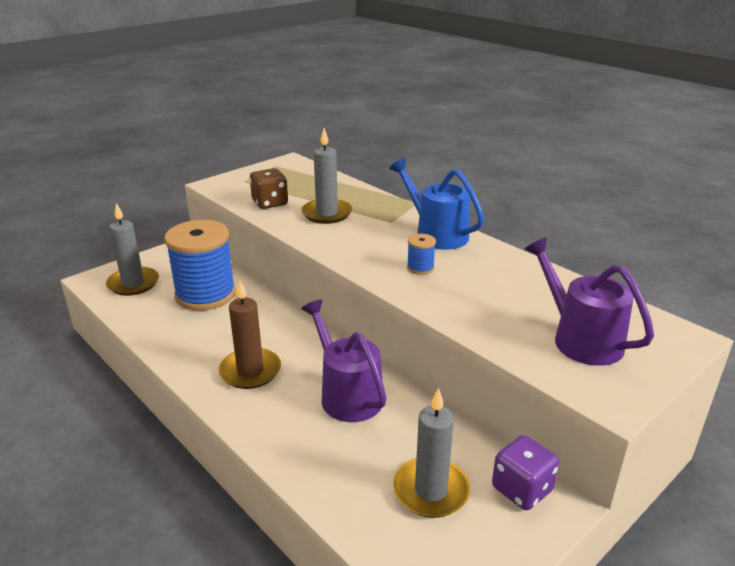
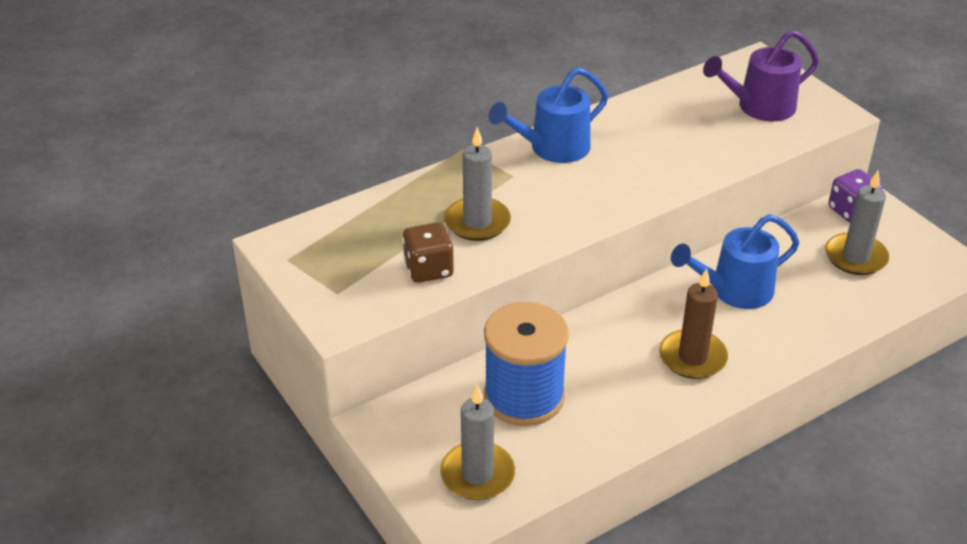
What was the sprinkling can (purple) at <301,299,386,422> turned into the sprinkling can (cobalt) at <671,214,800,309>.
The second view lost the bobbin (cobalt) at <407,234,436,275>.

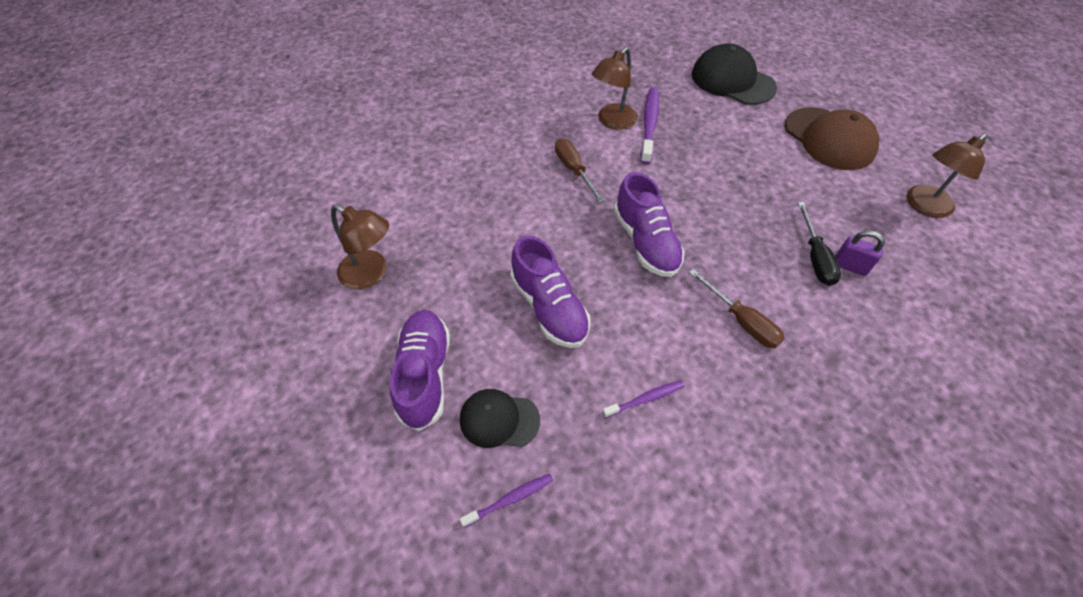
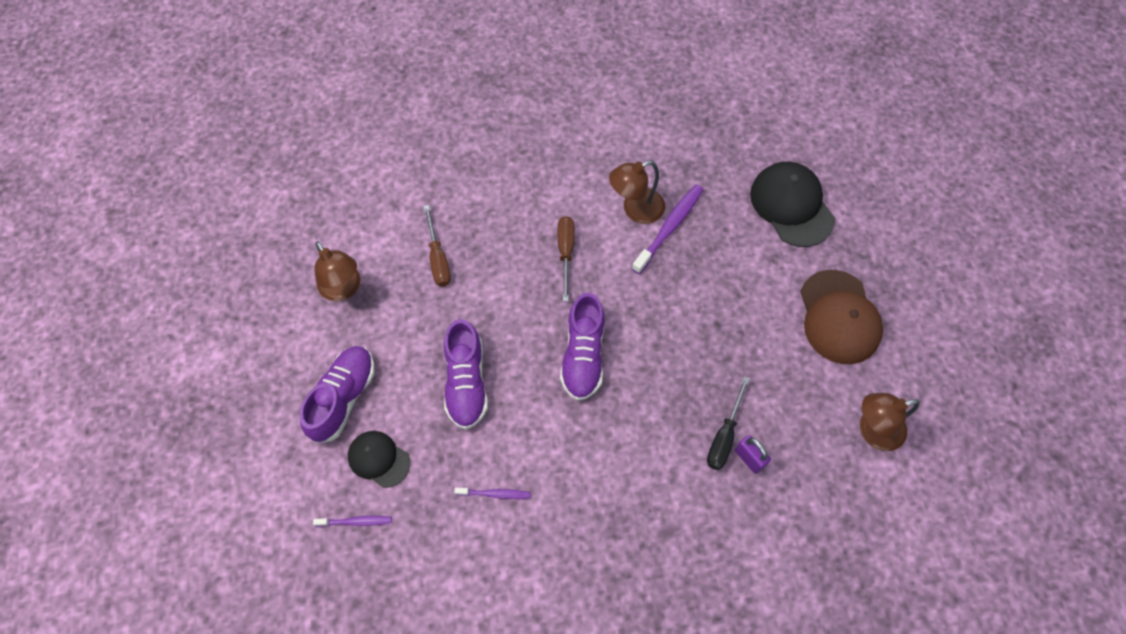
The flat screwdriver (brown) ended up elsewhere, having gone from <689,269,785,348> to <424,205,451,287>.

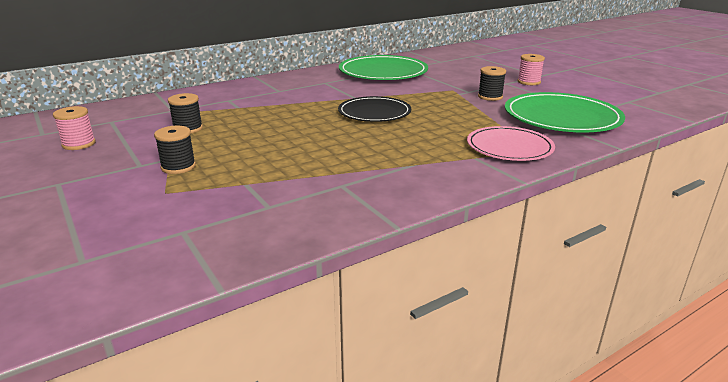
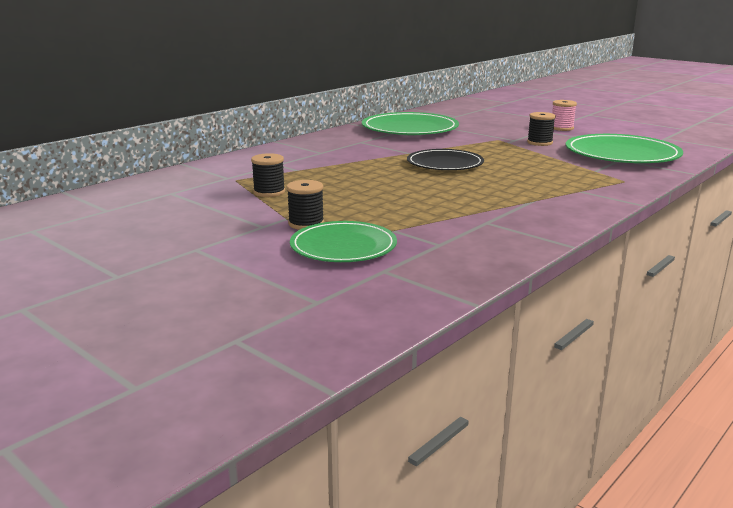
The second view gained the plate (leaf-green) at <290,221,397,262>.
The second view lost the bobbin (pink) at <53,106,96,150>.
The second view lost the plate (pink) at <467,126,555,161>.

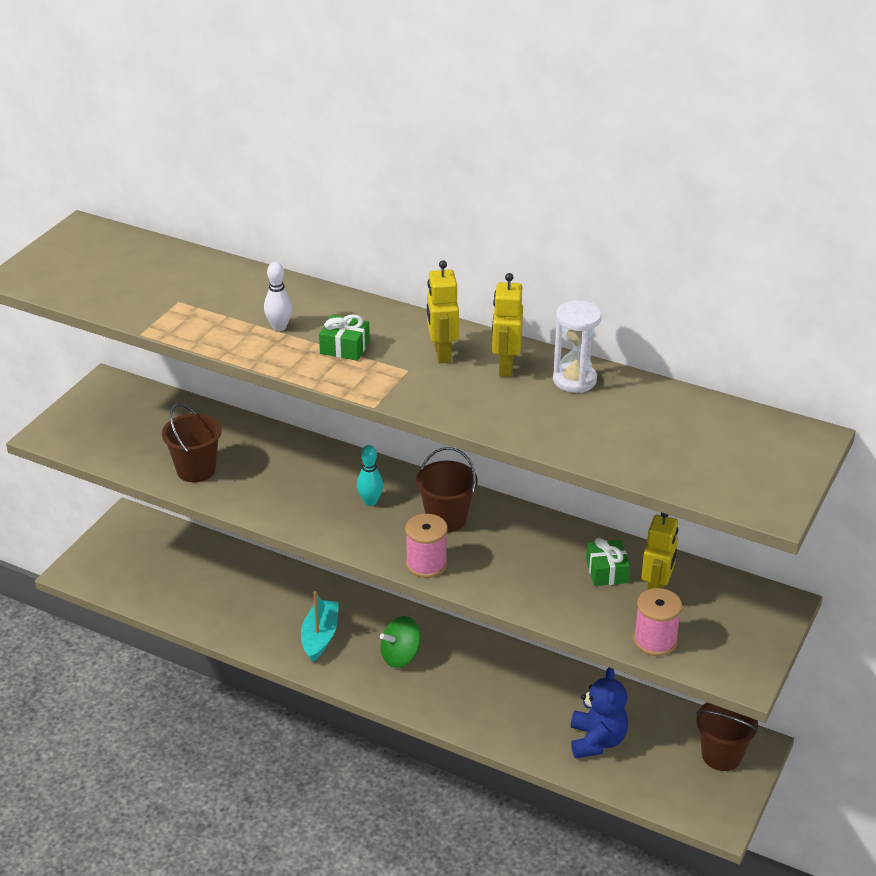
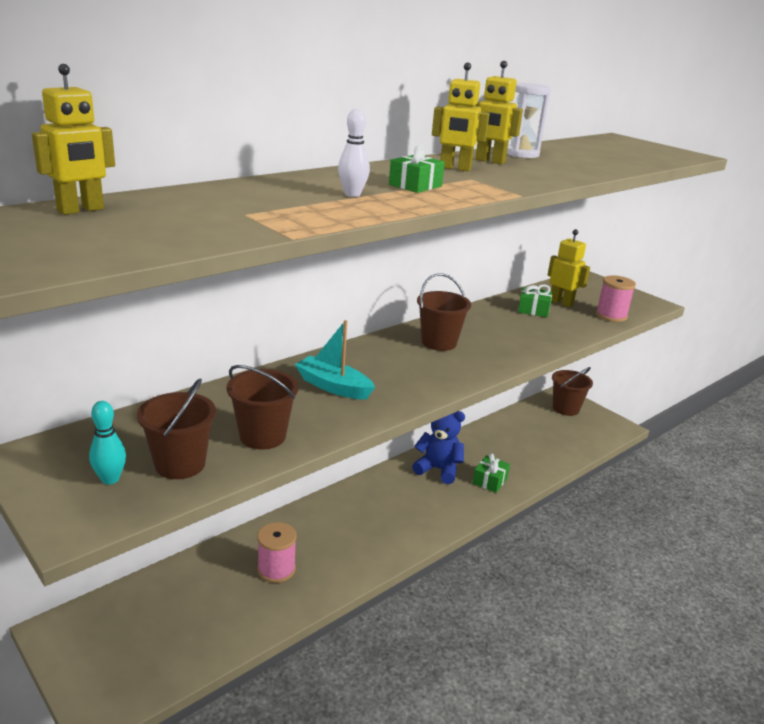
The second view gained the robot (yellow) at <32,64,115,215>.
The bowling pin (aqua) ended up elsewhere, having gone from <357,445,383,506> to <89,401,126,484>.
The second view gained the bucket (brown) at <137,378,216,479>.
The bobbin (pink) ended up elsewhere, having gone from <405,514,448,578> to <257,522,297,583>.
The boat (aqua) ended up elsewhere, having gone from <301,591,339,662> to <295,320,375,400>.
The teddy (cobalt) ended up elsewhere, having gone from <571,667,628,758> to <412,411,465,484>.
The second view gained the gift (leaf-green) at <472,453,510,493>.
The second view lost the toy top (leaf-green) at <380,616,421,668>.

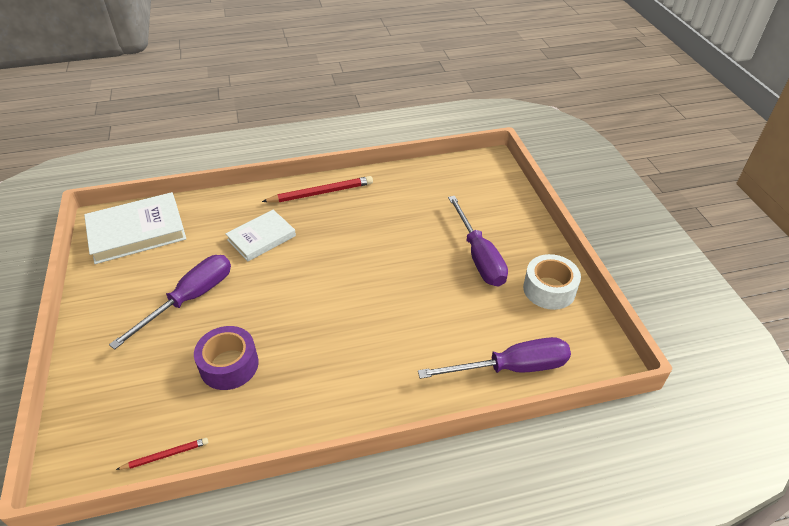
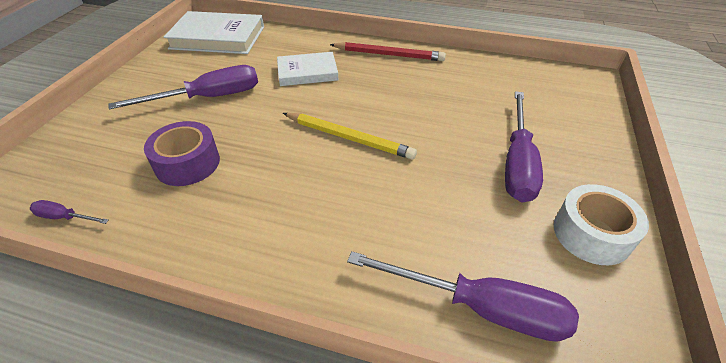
Where the lead pencil (red) stood at <116,438,208,470>, the flat screwdriver (purple) came to stand at <30,200,109,224>.
The second view gained the lead pencil (yellow) at <283,113,417,160>.

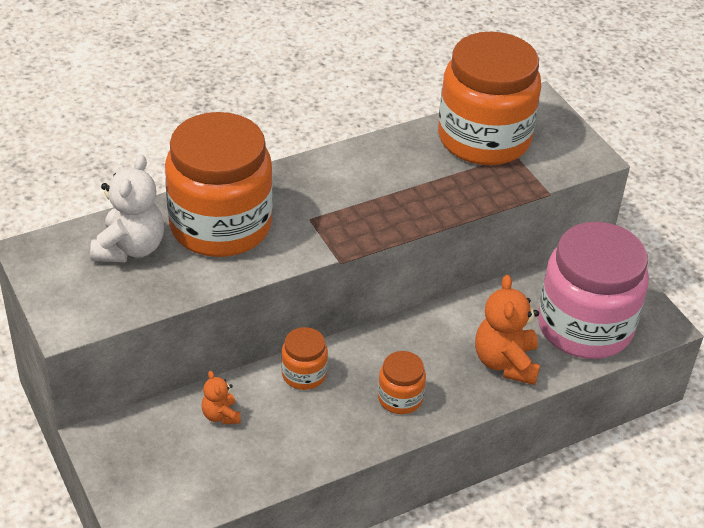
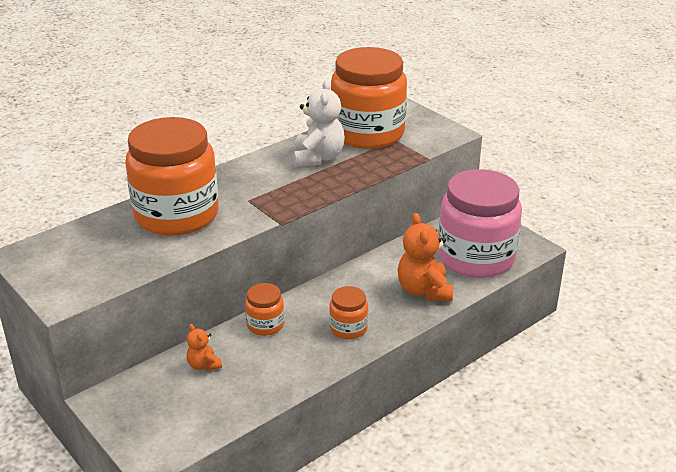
The teddy (pure white) ended up elsewhere, having gone from <90,155,164,263> to <293,79,345,167>.

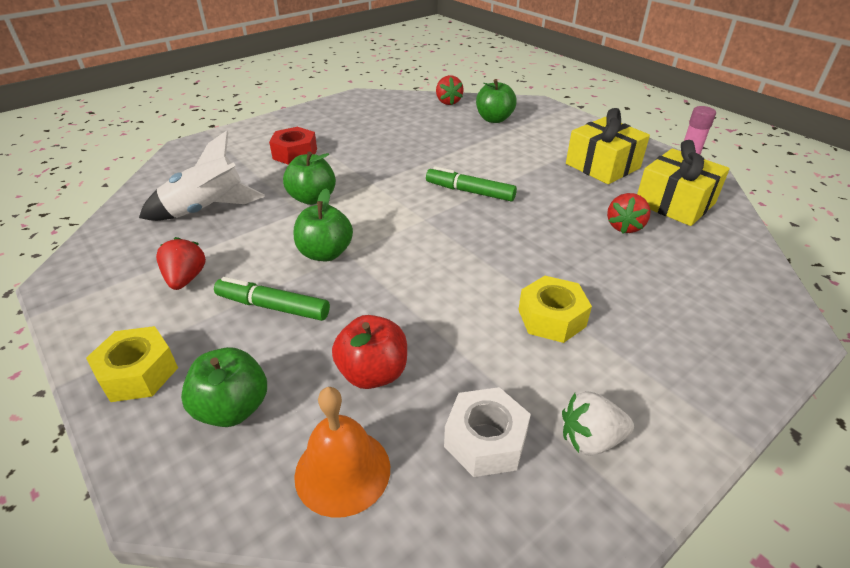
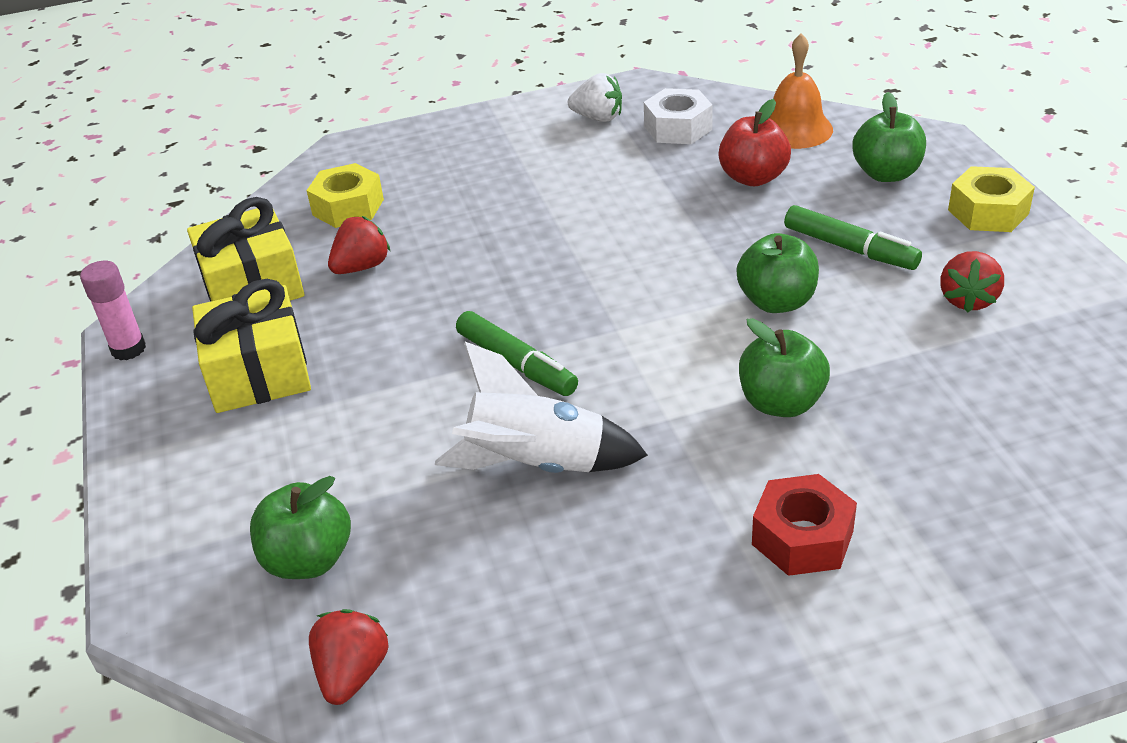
The hexagon nut (yellow) ended up elsewhere, having gone from <518,276,592,343> to <306,163,384,228>.
The spaceship (pure white) ended up elsewhere, having gone from <139,131,265,221> to <435,342,648,473>.

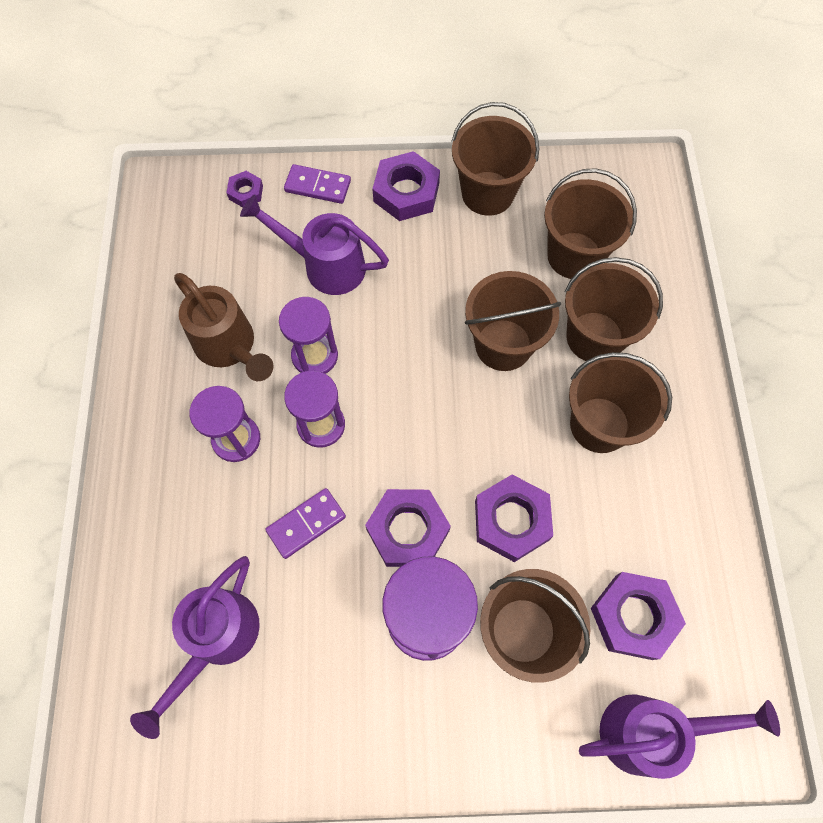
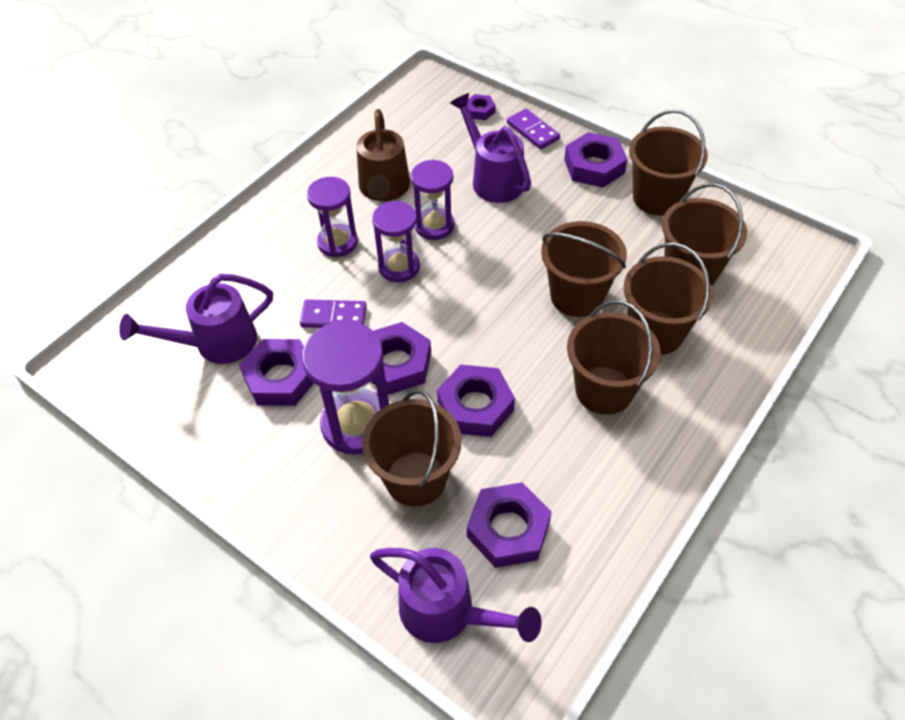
The second view gained the hexagon nut (purple) at <239,339,314,406>.

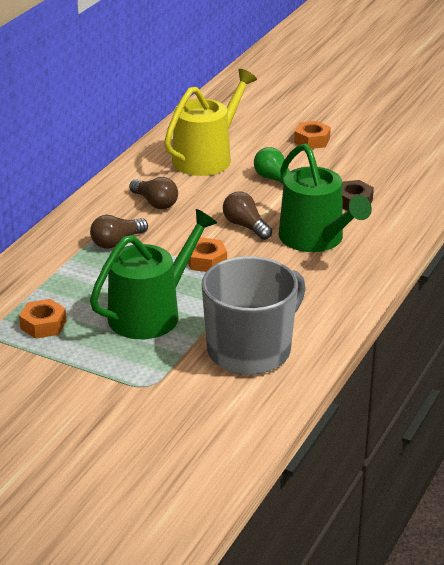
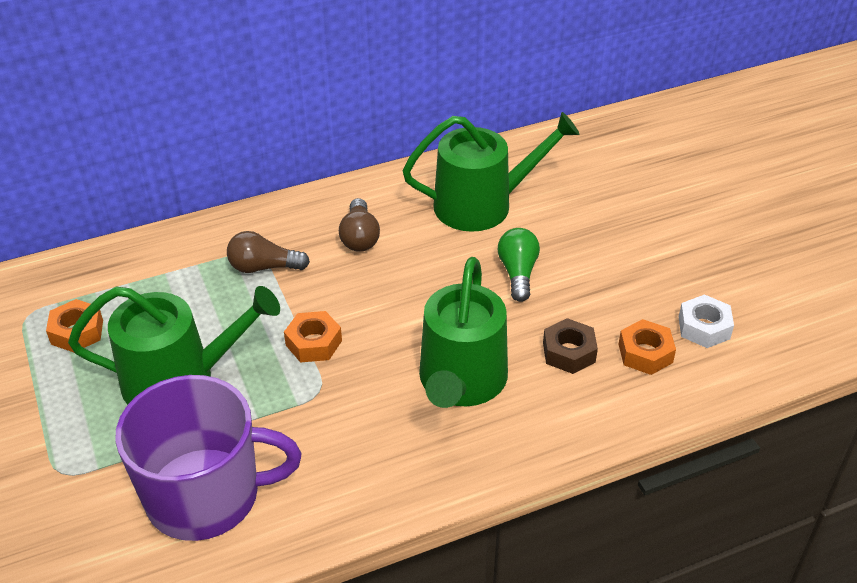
What was the mug (gray) at <202,256,306,375> turned into the mug (purple) at <115,375,301,541>.
What was the sprinkling can (yellow) at <164,69,257,176> turned into the sprinkling can (leaf-green) at <402,112,580,232>.
The hexagon nut (orange-coloured) ended up elsewhere, having gone from <294,121,331,149> to <619,319,676,375>.
The second view gained the hexagon nut (pure white) at <679,294,734,348>.
The second view lost the bulb (brown) at <223,192,272,240>.

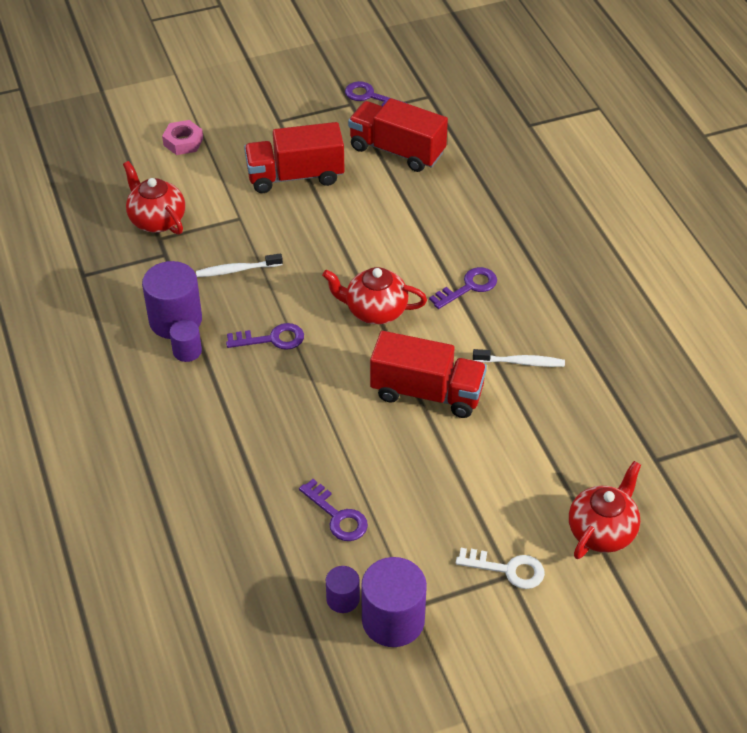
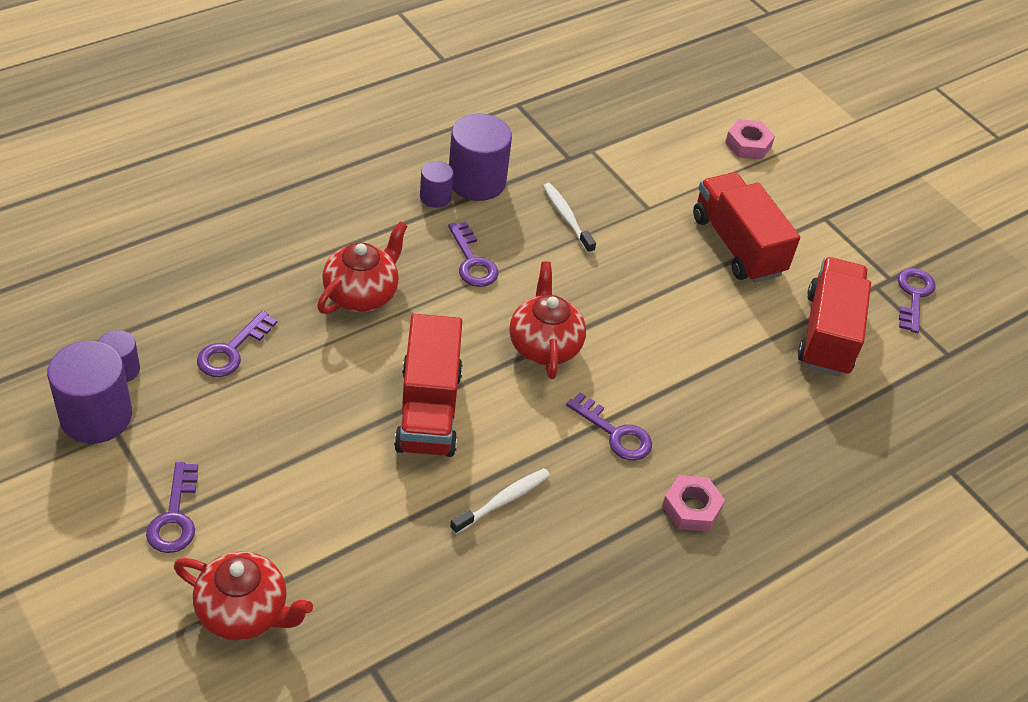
What was the latchkey (pure white) at <456,548,545,589> turned into the latchkey (purple) at <146,462,198,553>.
The tea pot (red) ended up elsewhere, having gone from <123,161,185,235> to <317,221,407,314>.
The dental brush (pure white) at <473,349,565,367> ended up facing another way, 120 degrees counterclockwise from before.
The second view gained the hexagon nut (pink) at <662,475,725,532>.

